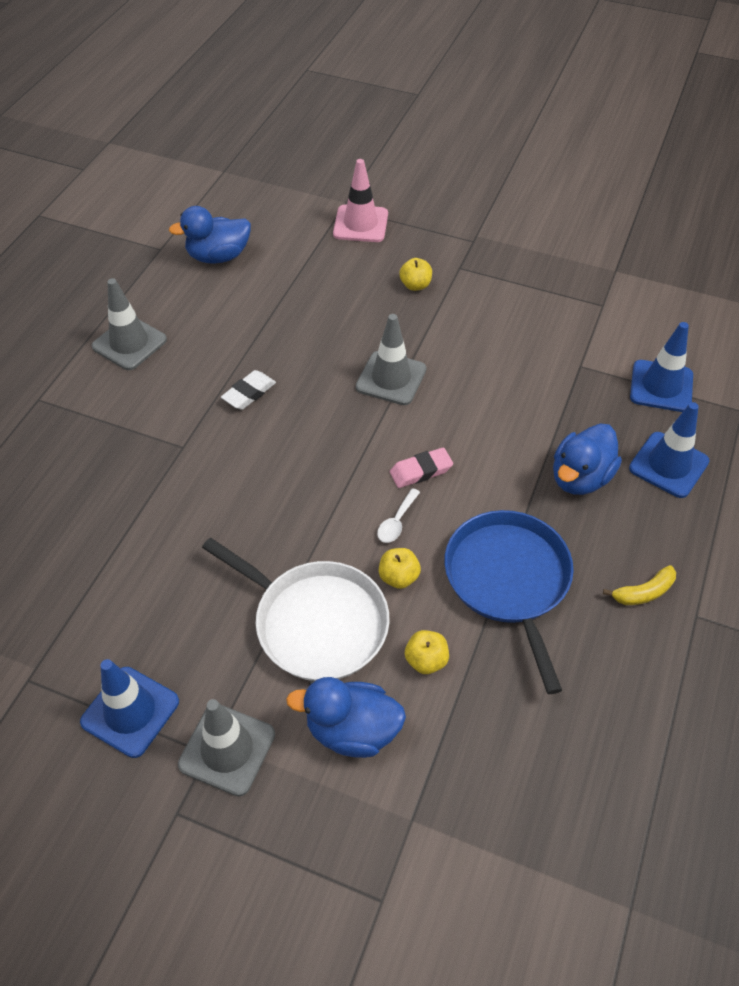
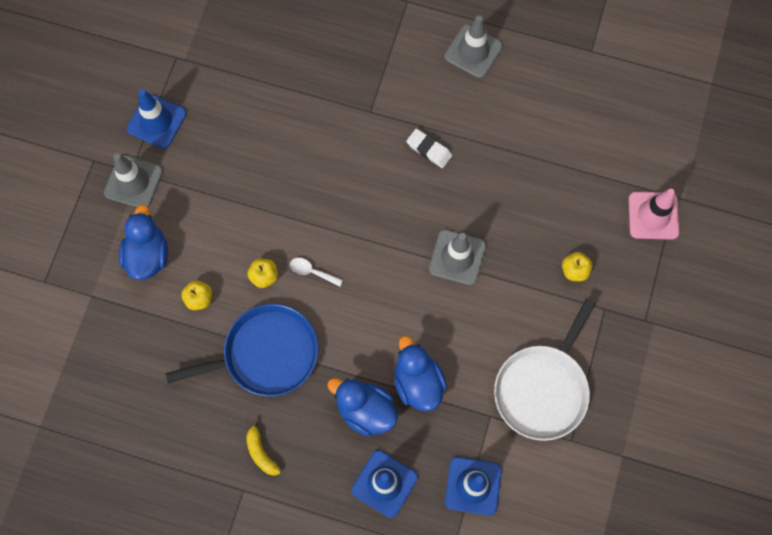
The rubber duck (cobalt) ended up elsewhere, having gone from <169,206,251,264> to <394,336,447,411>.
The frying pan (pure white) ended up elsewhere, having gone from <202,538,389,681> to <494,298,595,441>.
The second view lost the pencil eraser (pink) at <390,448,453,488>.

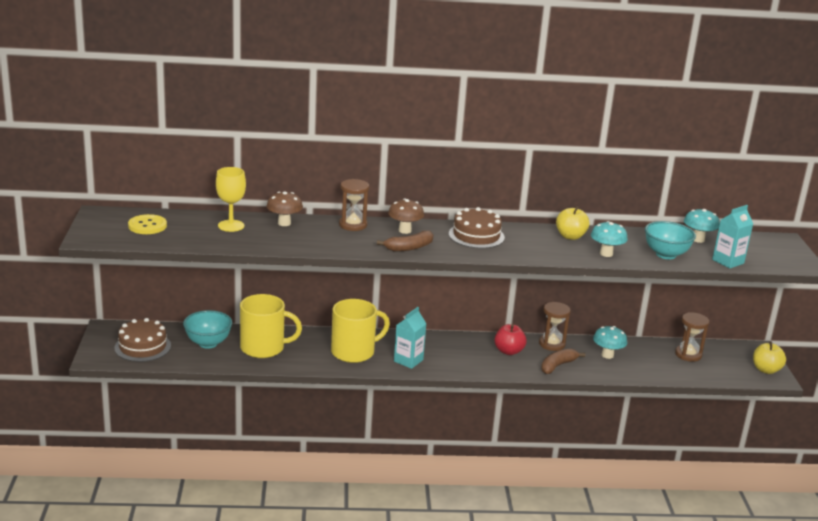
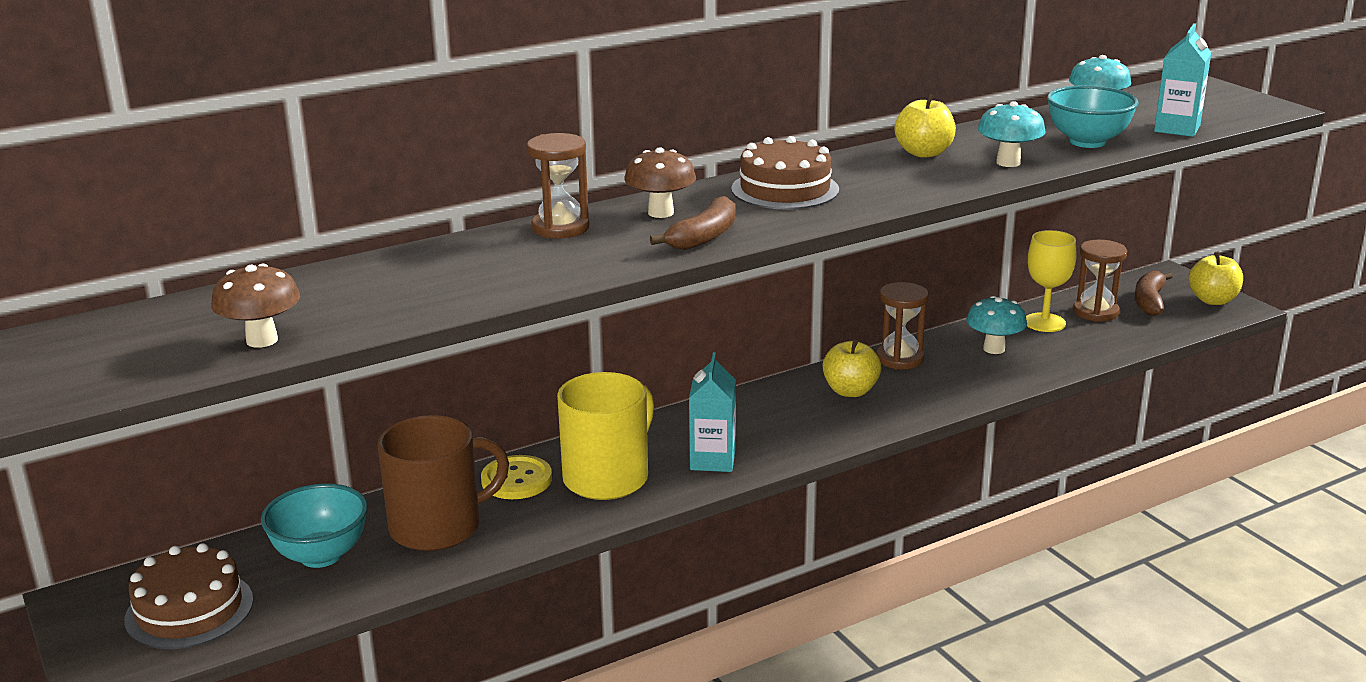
The toadstool (brown) ended up elsewhere, having gone from <266,191,303,226> to <211,264,300,348>.
What was the mug (yellow) at <240,294,302,358> turned into the mug (brown) at <377,415,509,551>.
The shirt button (yellow) ended up elsewhere, having gone from <128,214,167,234> to <481,455,552,499>.
What was the apple (red) at <494,324,526,355> turned into the apple (yellow) at <823,340,881,397>.
The chalice (yellow) ended up elsewhere, having gone from <216,167,246,232> to <1026,230,1076,332>.
The banana (brown) ended up elsewhere, having gone from <541,348,585,374> to <1135,271,1173,316>.

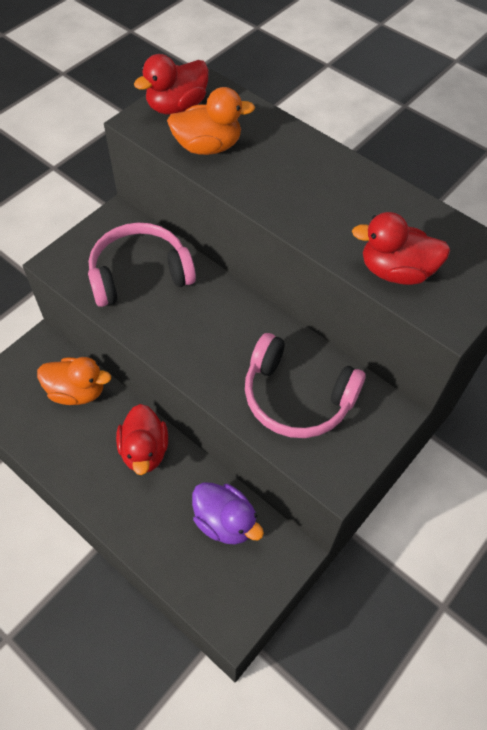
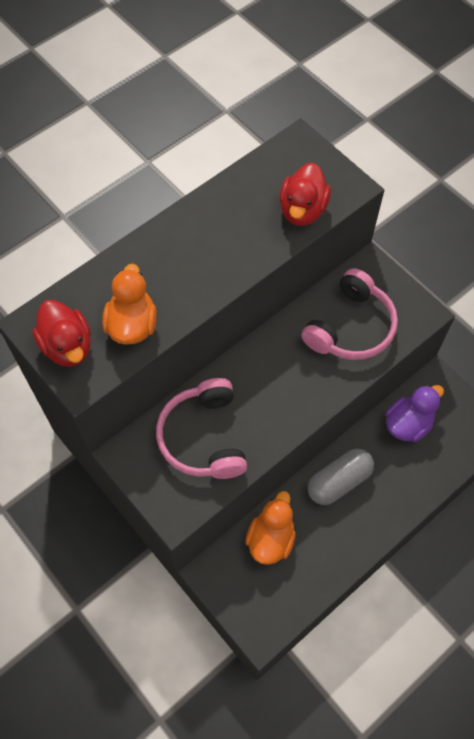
Where the rubber duck (red) stood at <116,404,168,475>, the capsule (gray) came to stand at <308,449,374,505>.

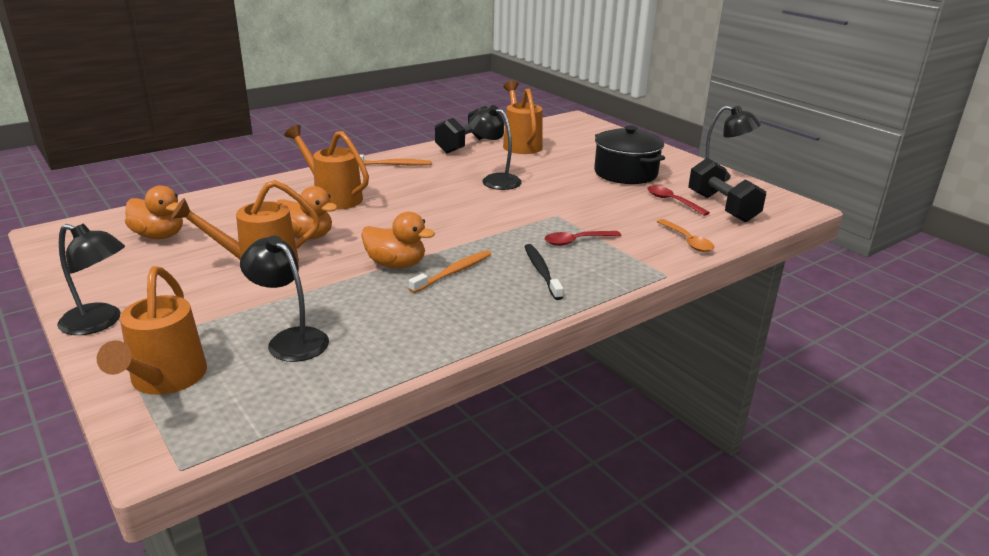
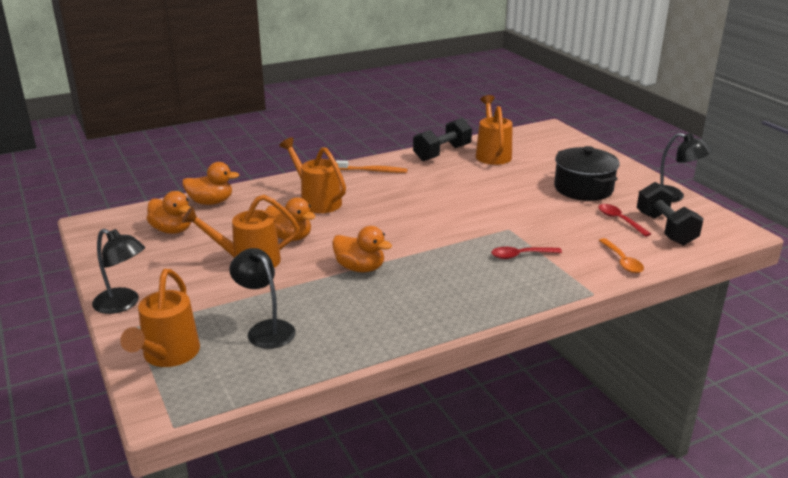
The second view gained the rubber duck (orange-coloured) at <182,162,239,205>.
The second view lost the dental brush (orange-coloured) at <409,250,491,293>.
The second view lost the desk lamp (jet-black) at <469,105,522,190>.
The second view lost the dental brush (jet-black) at <524,244,563,300>.

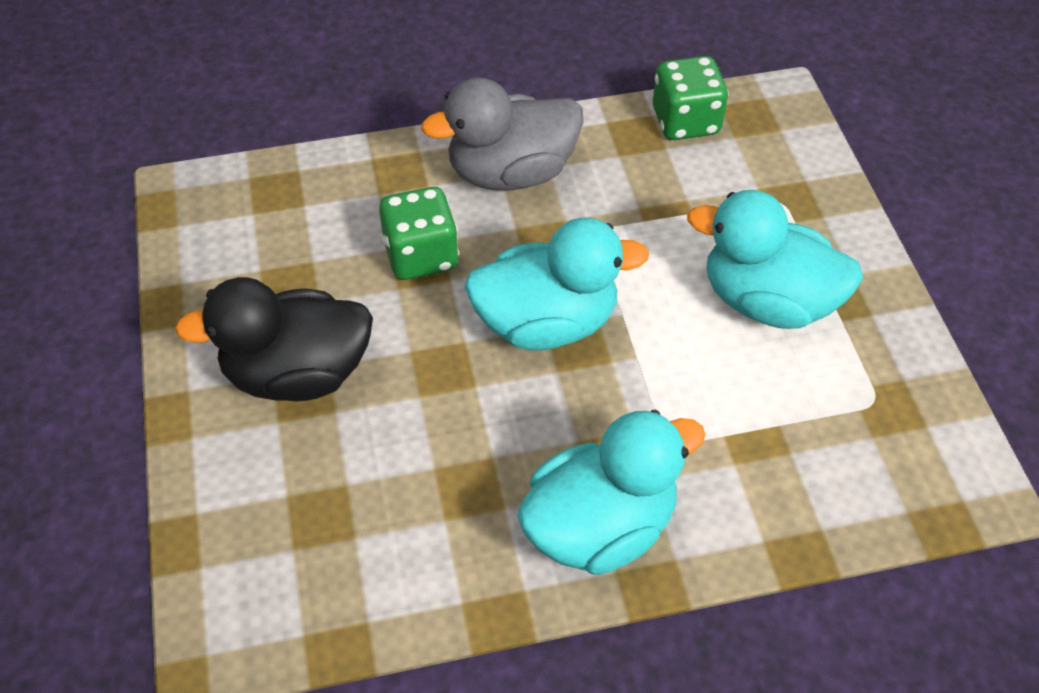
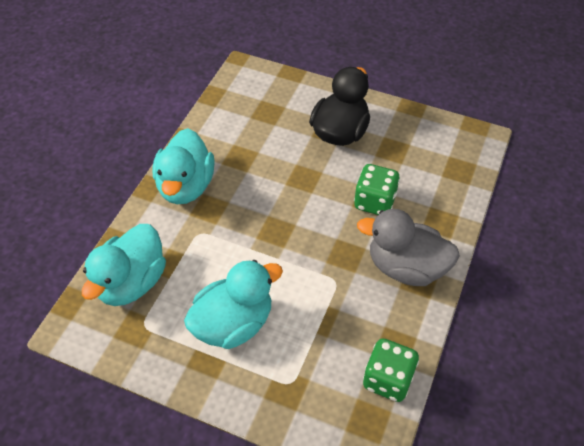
The rubber duck (aqua) ended up elsewhere, having gone from <464,218,649,350> to <82,224,166,306>.
The rubber duck (gray) at <421,77,583,191> ended up facing another way, 90 degrees counterclockwise from before.

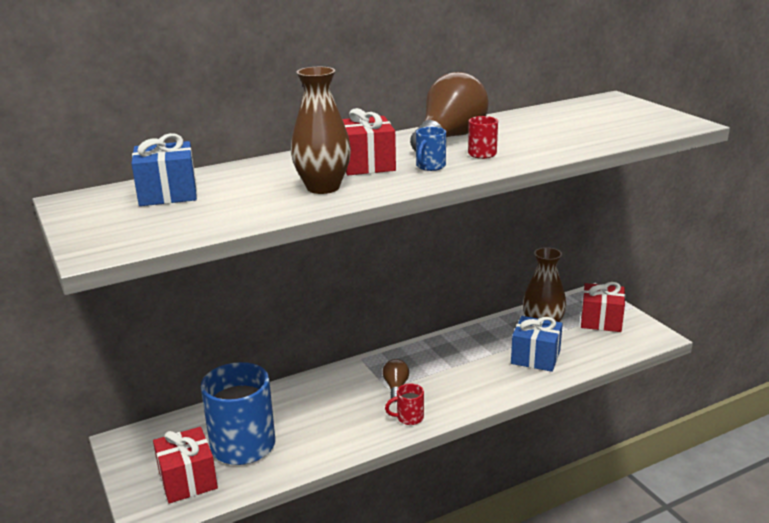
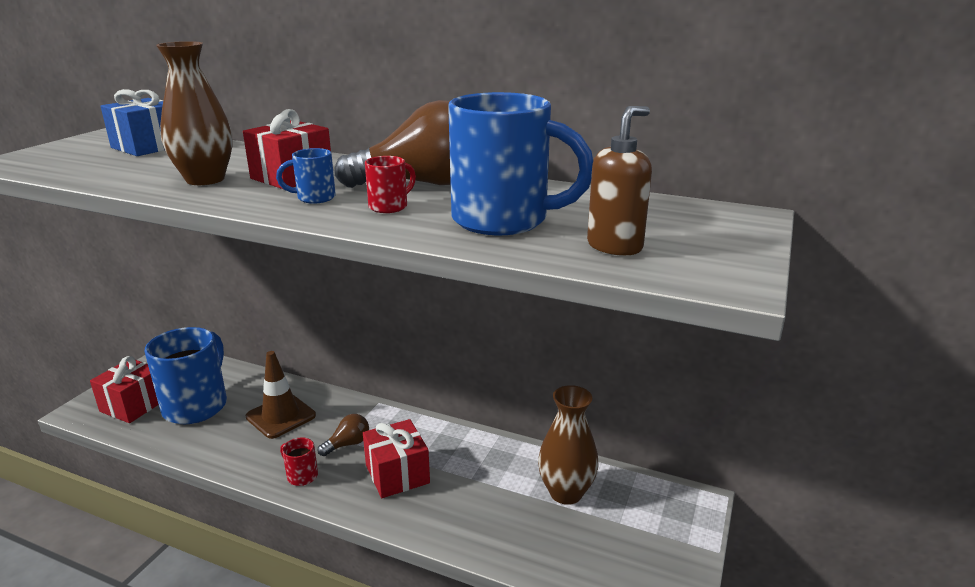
The second view gained the traffic cone (brown) at <246,351,316,439>.
The gift (red) ended up elsewhere, having gone from <581,282,625,332> to <363,419,430,498>.
The second view gained the mug (cobalt) at <448,92,593,235>.
The second view gained the pump bottle (brown) at <587,106,652,256>.
The second view lost the gift (cobalt) at <511,316,563,372>.

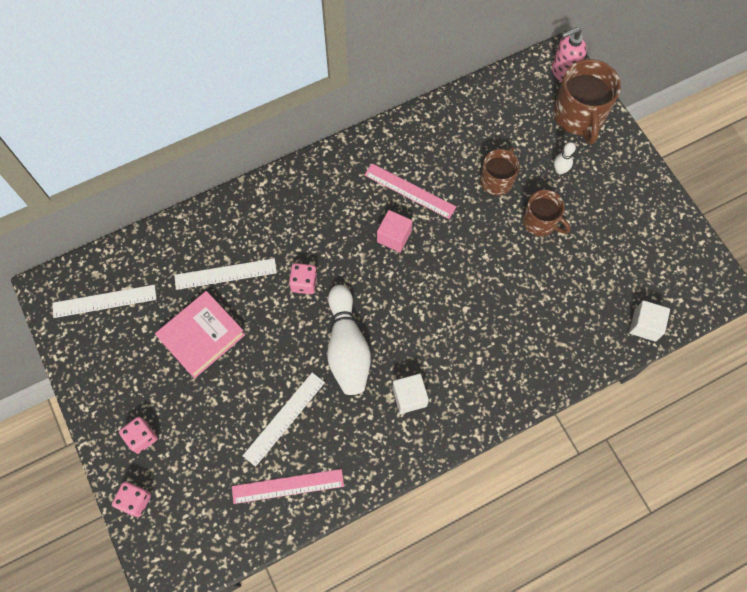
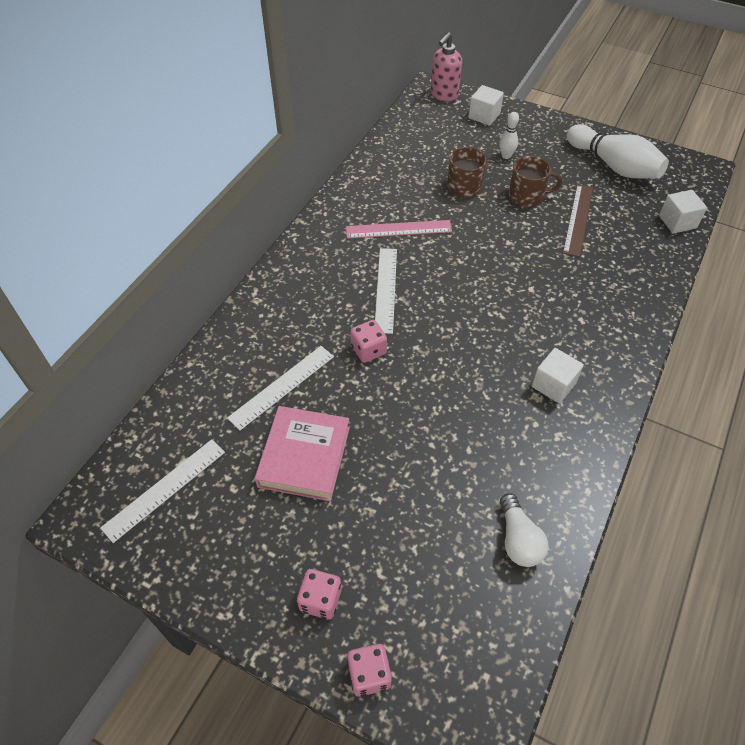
The measuring stick (pure white) ended up elsewhere, having gone from <243,372,325,467> to <375,248,397,334>.
Where the mug (brown) stood at <553,59,621,145>, the cube (pure white) came to stand at <469,85,504,126>.
Where the measuring stick (pink) stood at <232,469,344,504>, the bulb (pure white) came to stand at <500,493,548,567>.
The second view gained the measuring stick (brown) at <563,184,593,257>.
The bowling pin (pure white) ended up elsewhere, having gone from <327,285,371,395> to <567,124,669,178>.
The second view lost the cube (pink) at <377,210,412,252>.

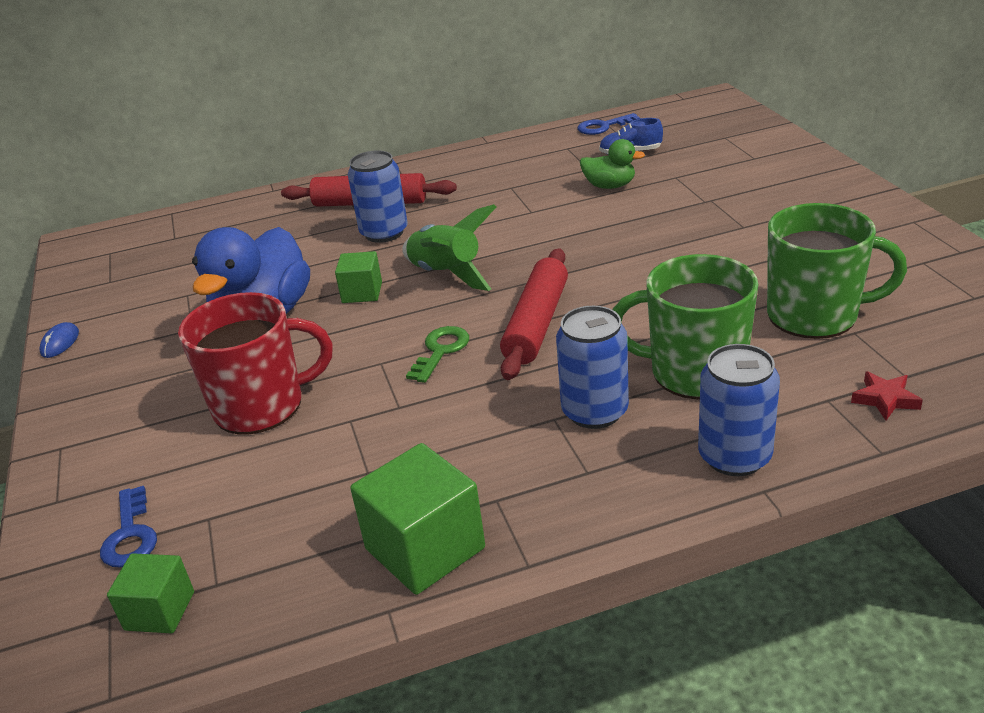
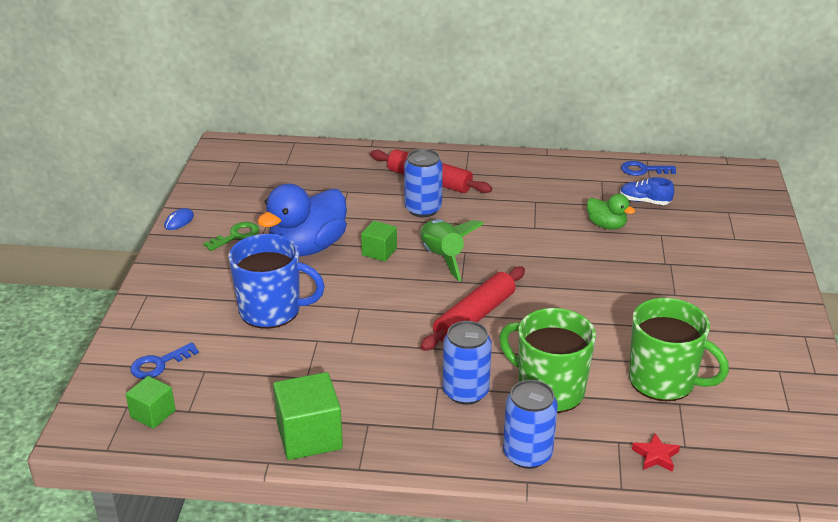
The latchkey (cobalt) at <100,486,157,568> ended up facing another way, 45 degrees clockwise from before.
The latchkey (leaf-green) ended up elsewhere, having gone from <406,326,469,383> to <203,222,259,251>.
What was the mug (red) at <178,292,333,434> turned into the mug (cobalt) at <228,234,325,329>.

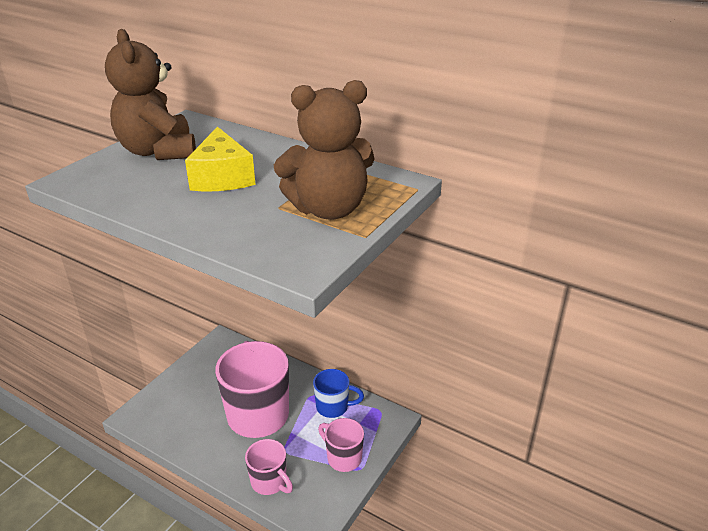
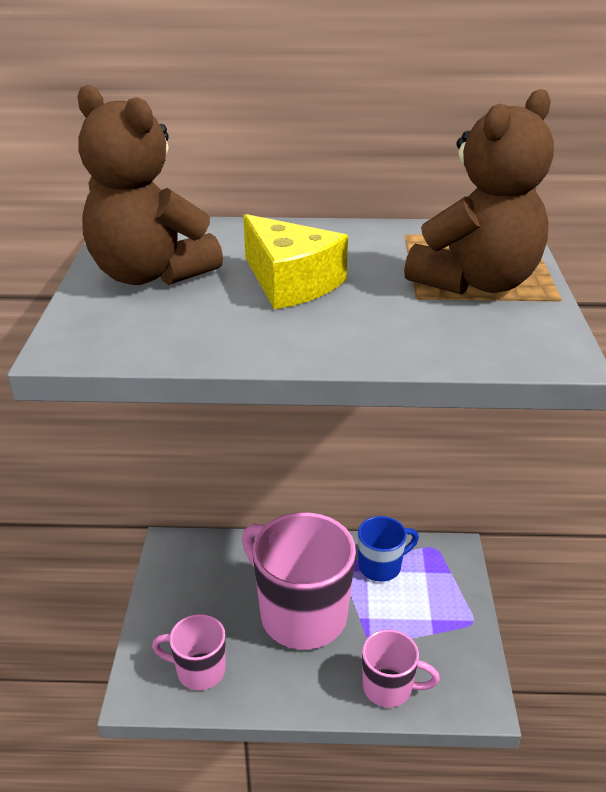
The mug (pink) ended up elsewhere, having gone from <318,418,364,472> to <152,614,226,690>.

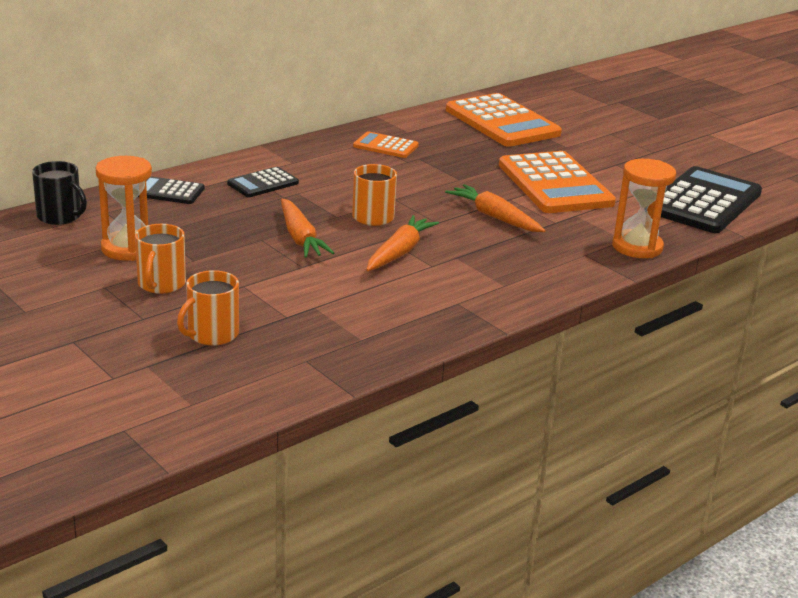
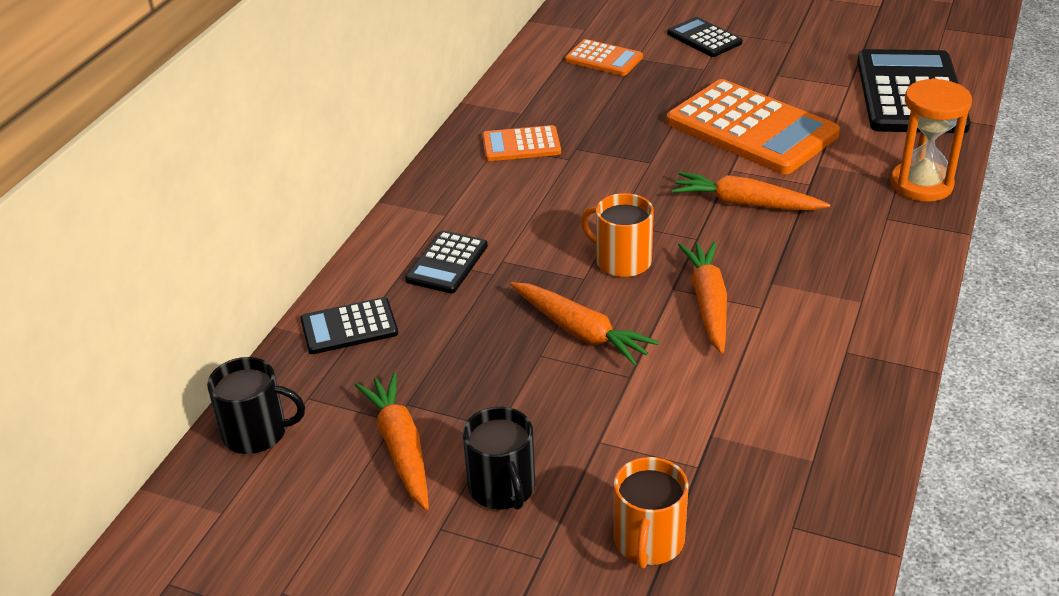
Where the hourglass (orange-coloured) stood at <96,156,152,261>, the toy carrot (orange-coloured) came to stand at <355,373,429,510>.
What was the mug (orange-coloured) at <135,224,186,294> turned into the mug (jet-black) at <463,407,535,510>.
The size of the calculator (orange-coloured) at <446,93,562,147> changed by a factor of 0.50.
The second view gained the calculator (jet-black) at <667,17,742,57>.

